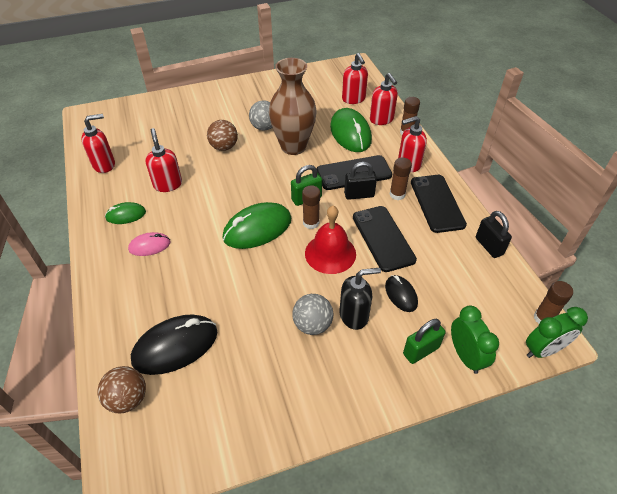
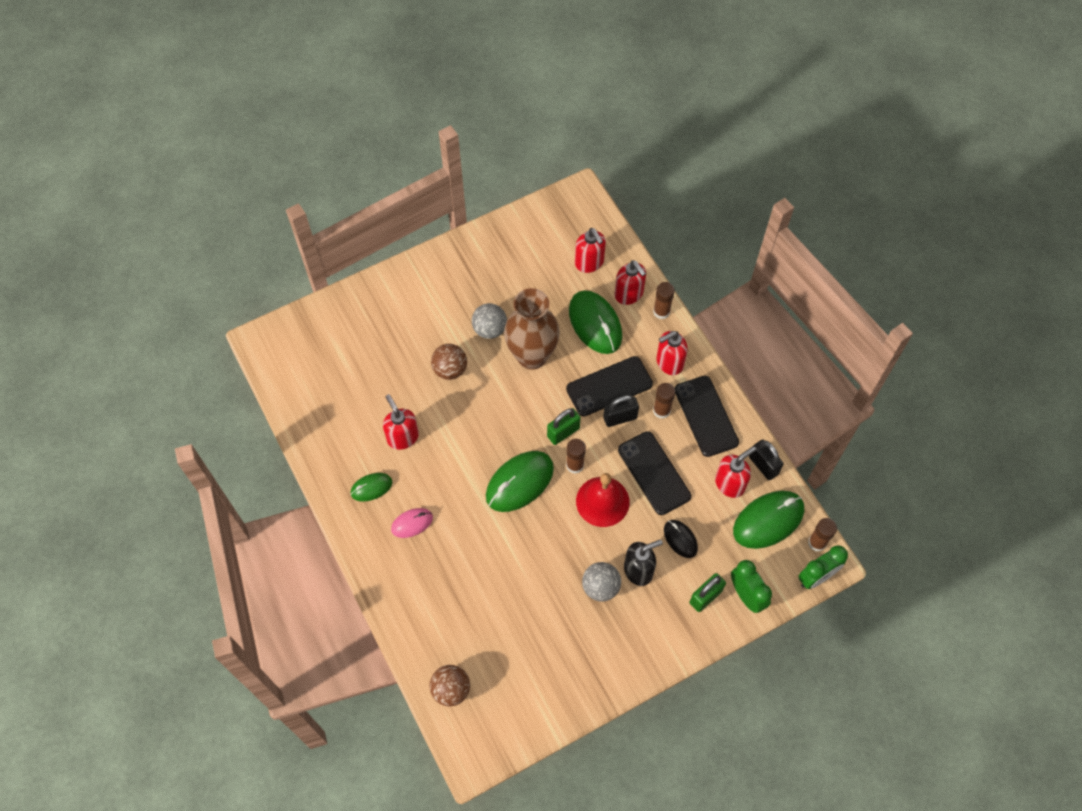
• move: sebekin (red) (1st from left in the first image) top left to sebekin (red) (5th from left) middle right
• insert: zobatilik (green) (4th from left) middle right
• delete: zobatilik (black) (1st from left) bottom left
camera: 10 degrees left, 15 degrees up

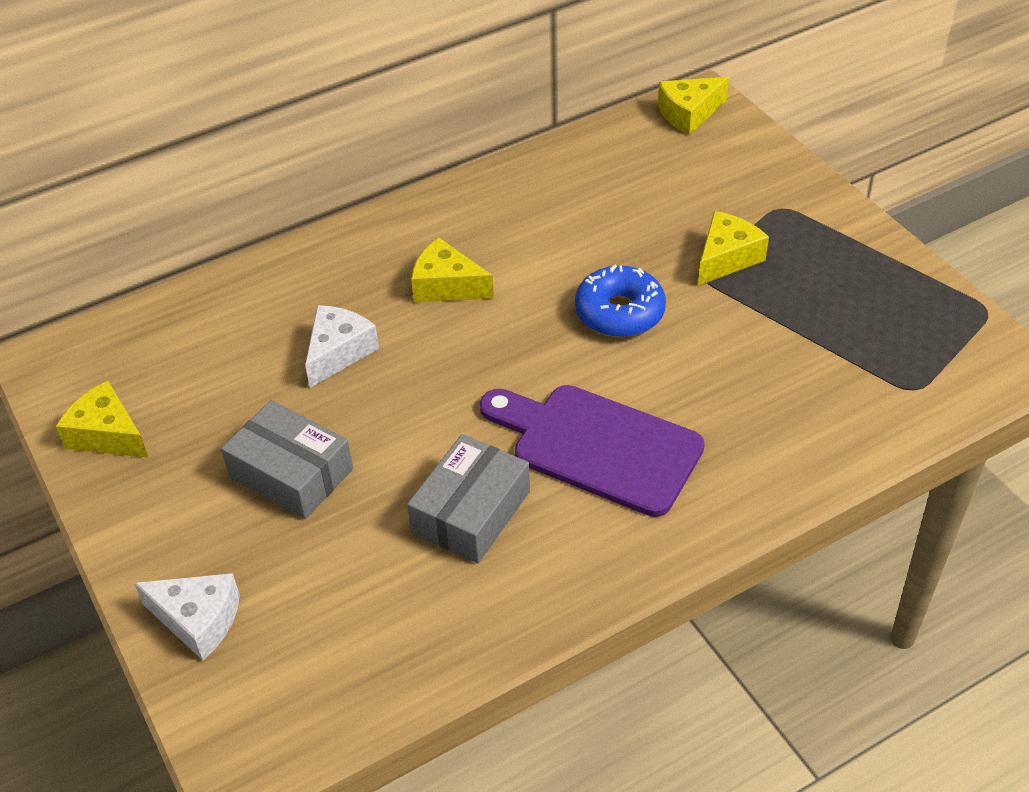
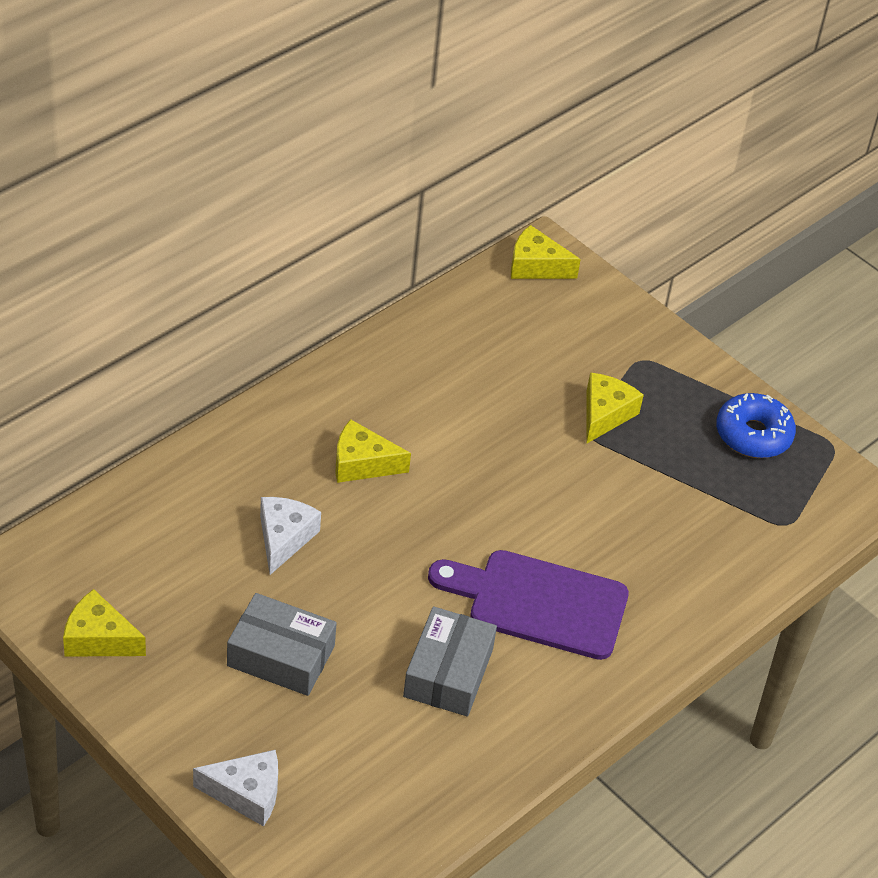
• rotate: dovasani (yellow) (3rd from left) top right = top centre 60 degrees clockwise
• move: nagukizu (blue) centre to middle right
camera: 20 degrees left, 0 degrees up

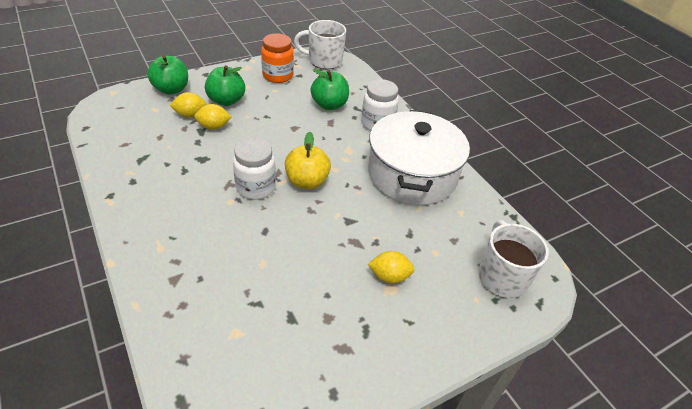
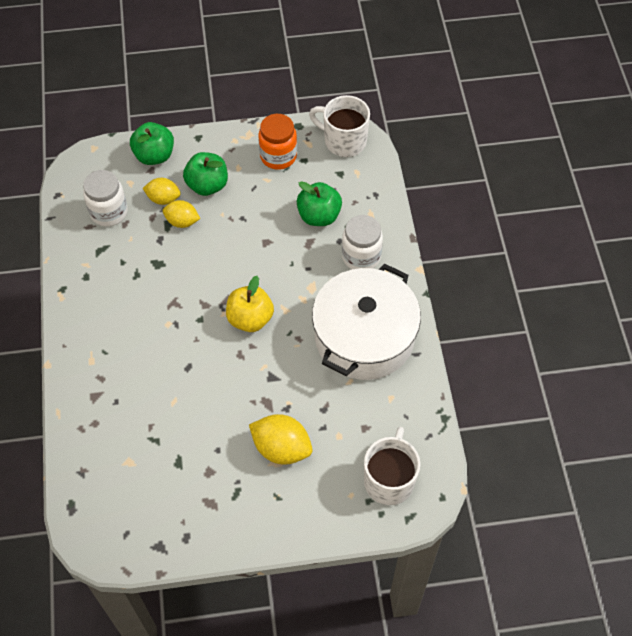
• move: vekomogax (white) (1st from left) centre to top left
• resize: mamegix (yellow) (3rd from left) centre = bottom centre x1.56
camera: 25 degrees right, 15 degrees up

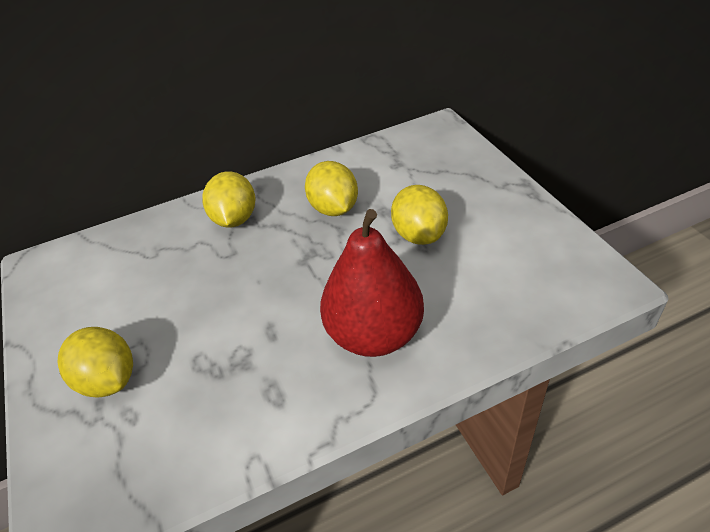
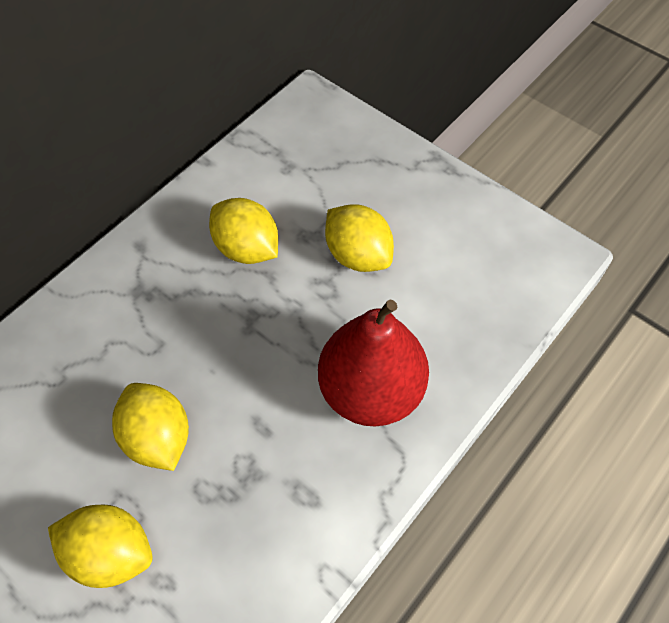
• move: mamegix (yellow) (2nd from left) middle left to bottom left
camera: 30 degrees left, 15 degrees up

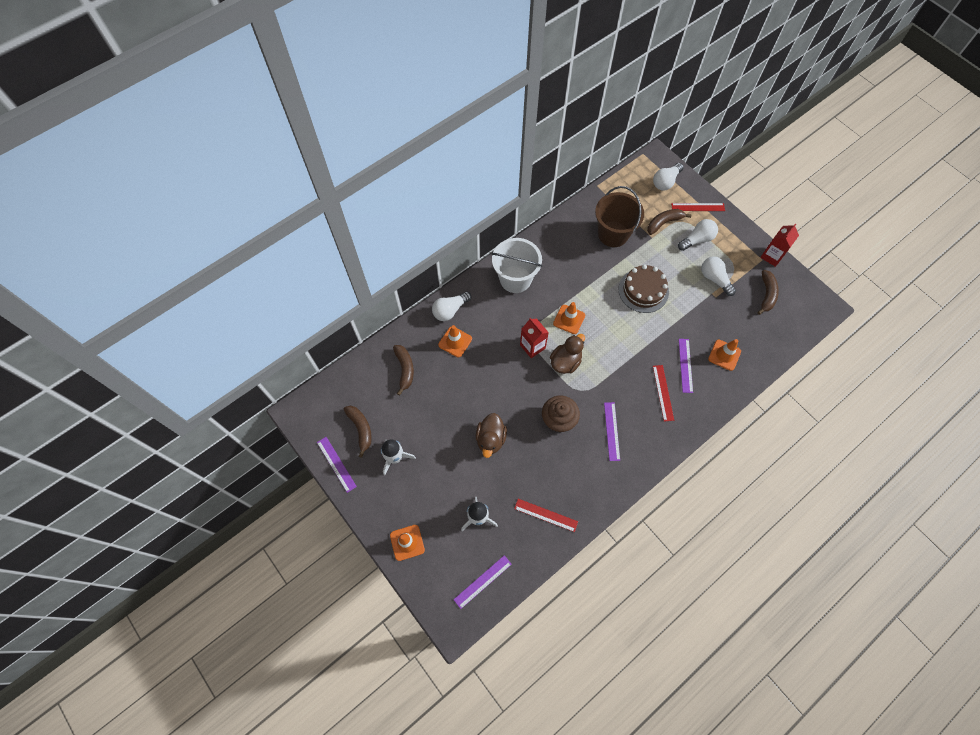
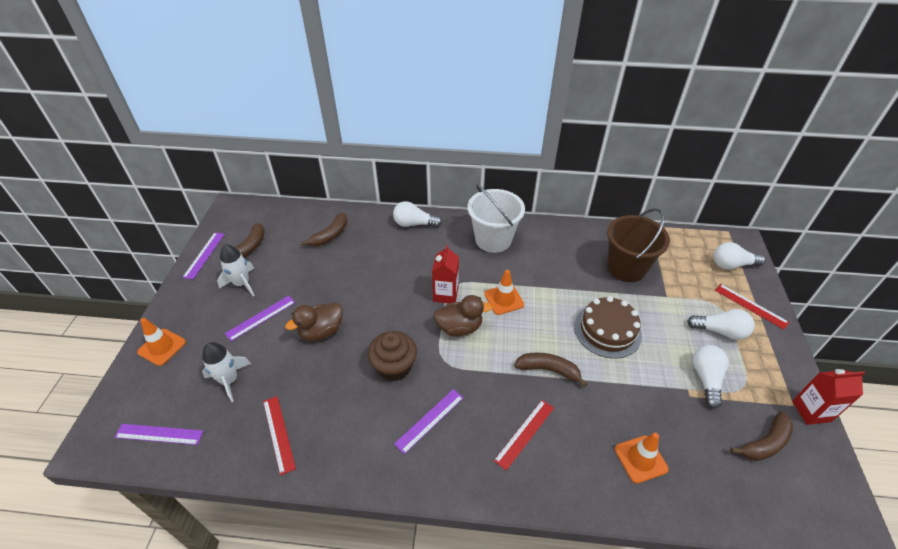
• move: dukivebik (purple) (4th from left in the first image) middle right to dukivebik (purple) (3rd from left) middle left
• move: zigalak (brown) (3rd from left) top right to bottom centre
• delete: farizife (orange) (2nd from left) centre
camera: 45 degrees right, 20 degrees down

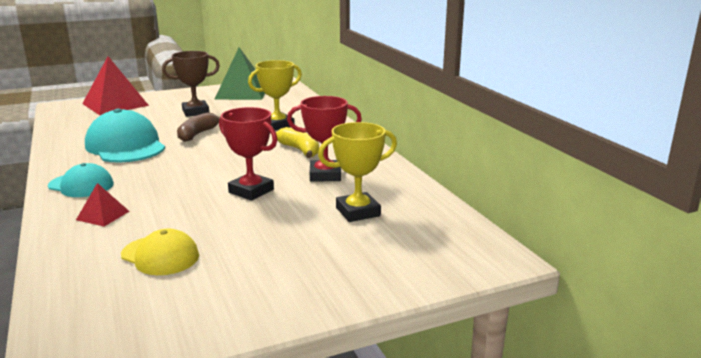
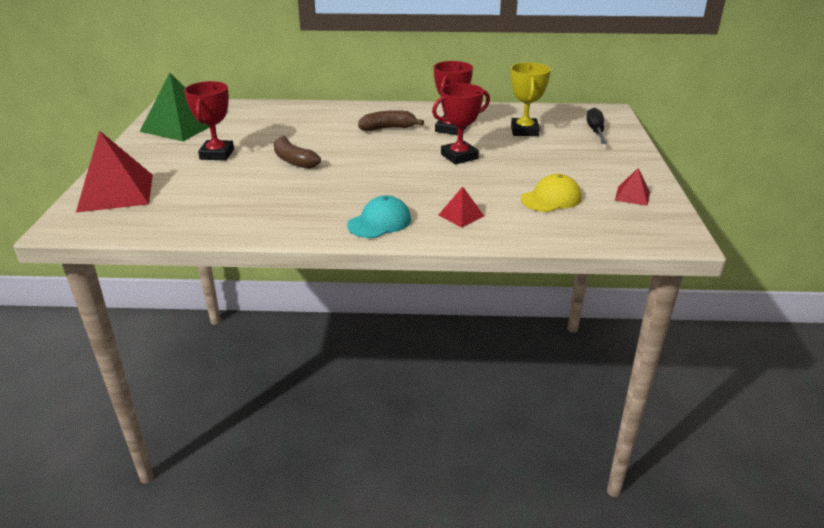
• recolor: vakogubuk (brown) top left to vakogubuk (red) (1st from left) top left
• recolor: zigalak (yellow) centre to zigalak (brown) (2nd from left) top centre
• insert: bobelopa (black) top right
• insert: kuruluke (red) (3rd from left) middle right
• delete: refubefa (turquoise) (2nd from left) middle left
• delete: vakogubuk (yellow) (1st from left) top centre
camera: 65 degrees left, 10 degrees up

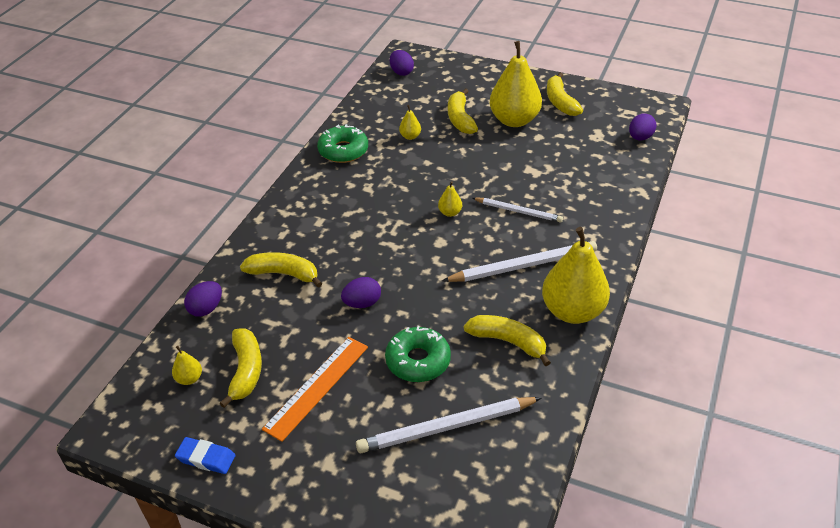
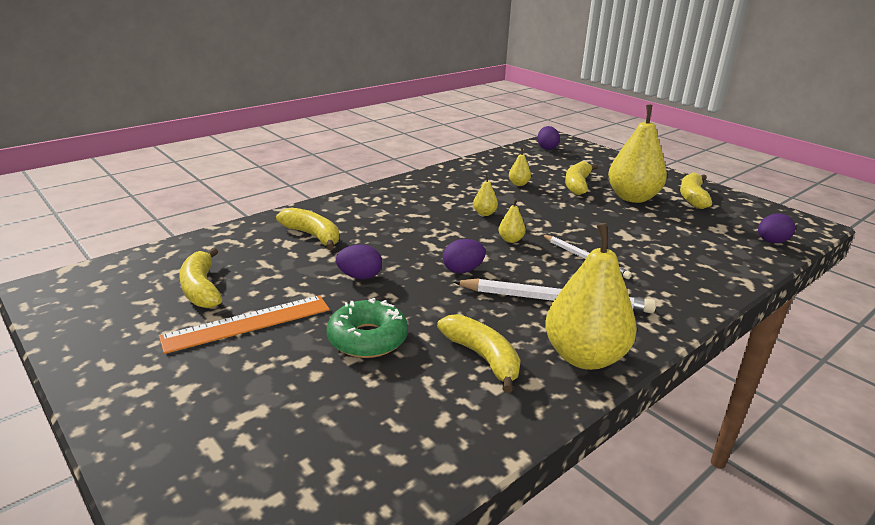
• rotate: zigalak (yellow) (1st from left) bottom left = middle left 135 degrees clockwise
• move: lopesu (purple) (1st from left in the first image) middle left to lopesu (purple) (2nd from left) centre
• move: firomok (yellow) (1st from left) bottom left to centre
• delete: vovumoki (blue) bottom left
• delete: nagukizu (green) (1st from left) top centre
• delete: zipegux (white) (1st from left) bottom centre
camera: 25 degrees right, 15 degrees down

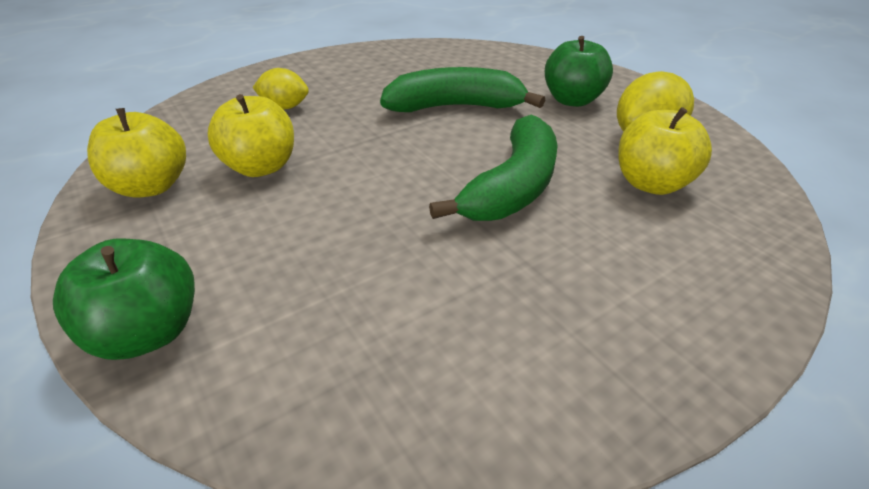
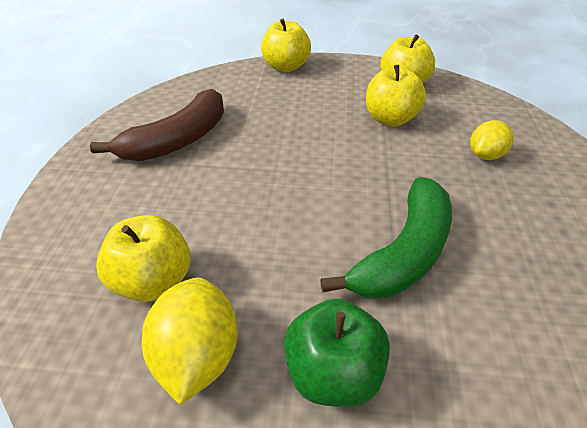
• insert: zigalak (brown) top left
• recolor: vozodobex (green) (1st from left) middle left to vozodobex (yellow) (2nd from left) top centre
• delete: zigalak (green) (2nd from left) centre
camera: 130 degrees right, 5 degrees up

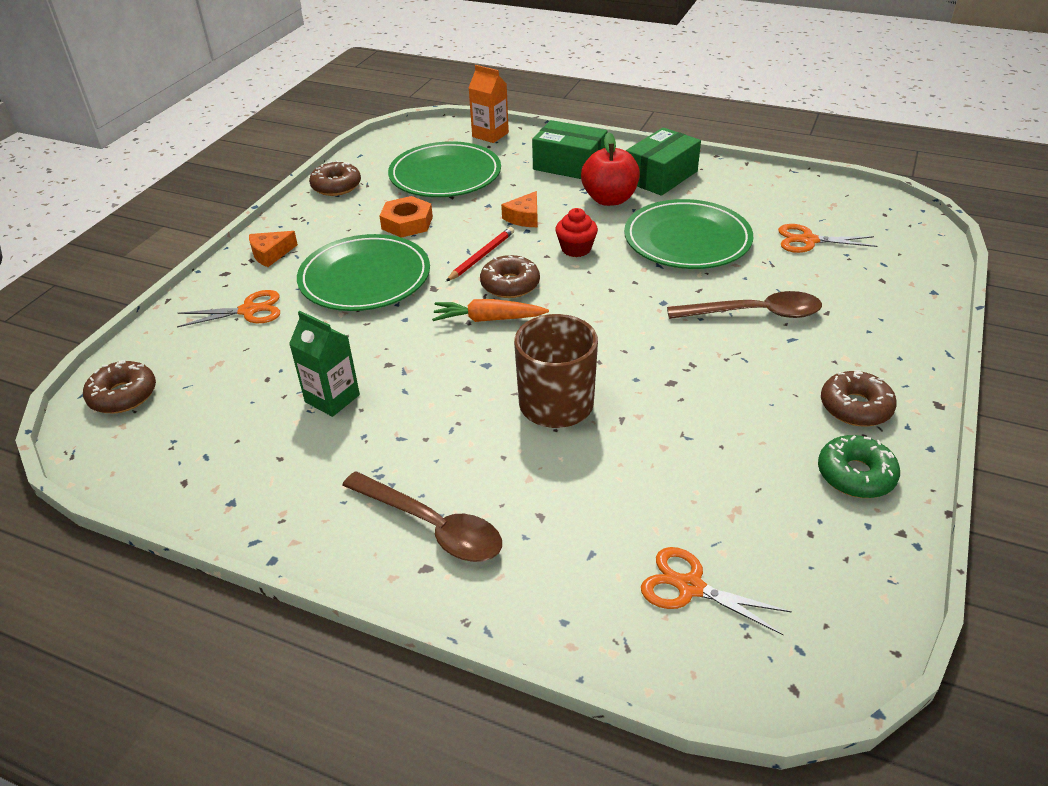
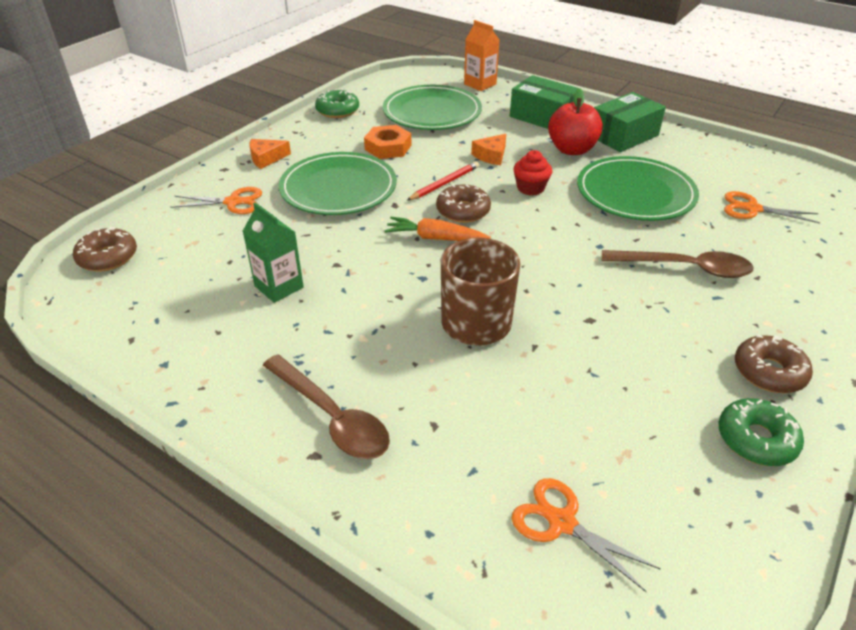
• recolor: nagukizu (brown) (2nd from left) top left to nagukizu (green) (1st from left) top centre
camera: 10 degrees right, 0 degrees up

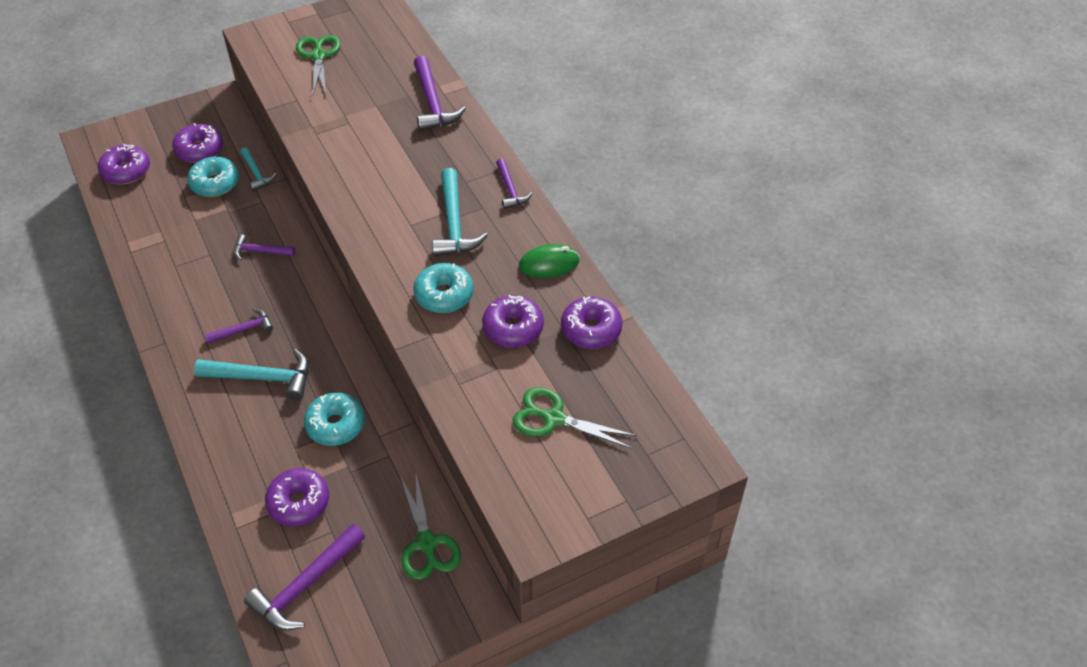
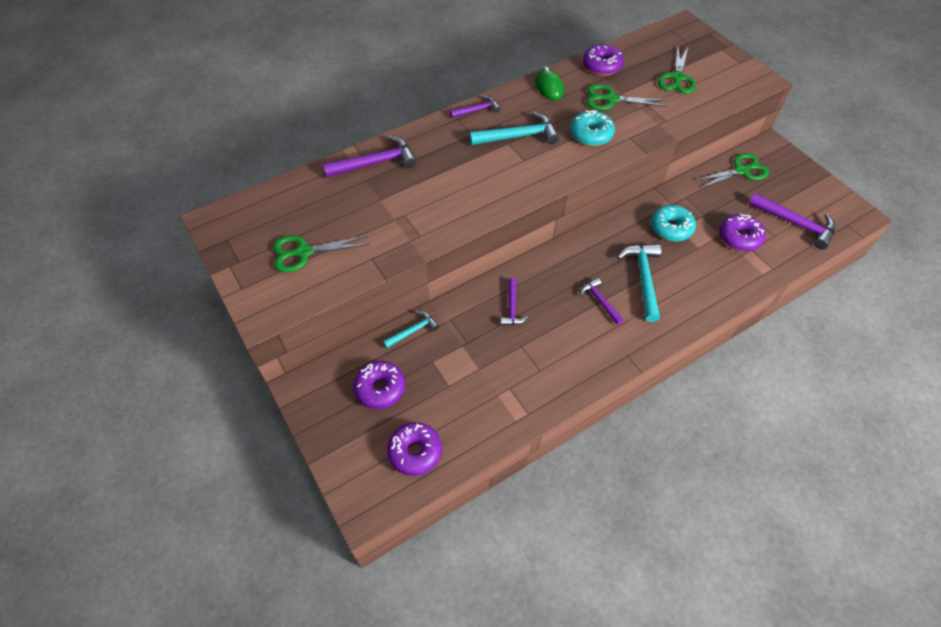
• replace: nagukizu (purple) (4th from left) centre to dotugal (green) (2nd from left) top centre
• delete: nagukizu (turquoise) (1st from left) top left
camera: 95 degrees left, 5 degrees up

